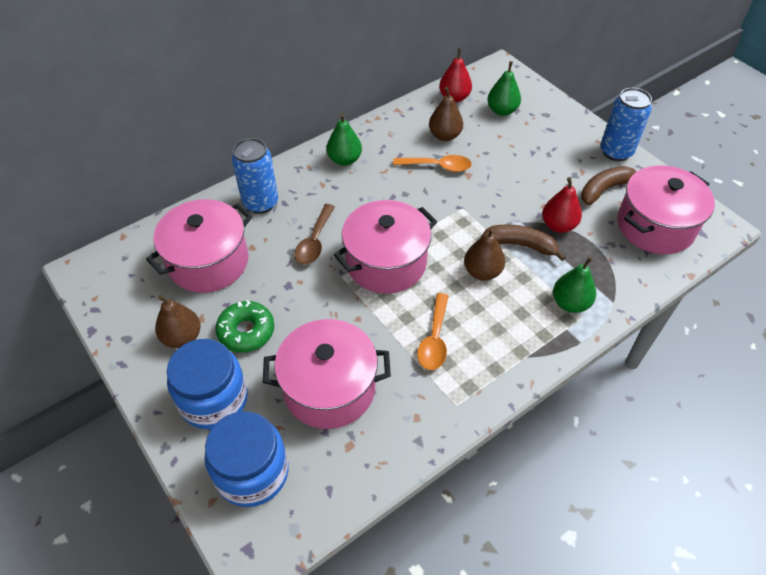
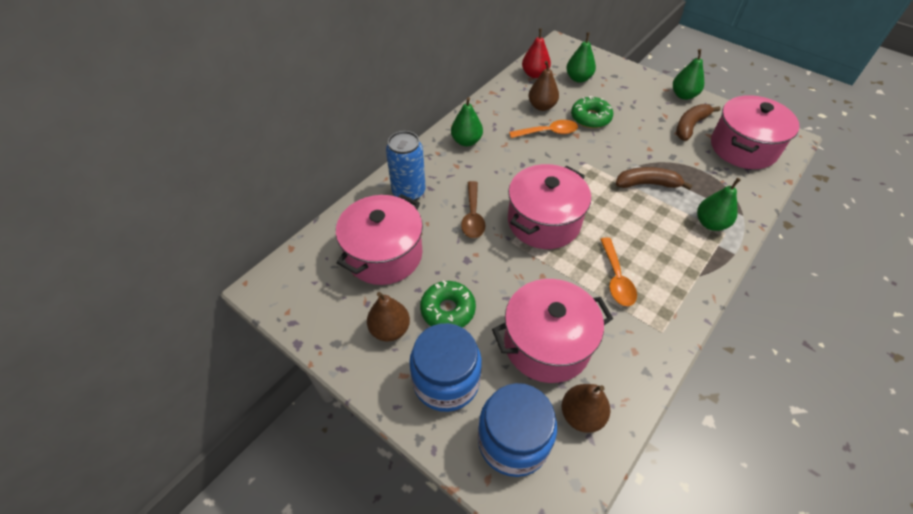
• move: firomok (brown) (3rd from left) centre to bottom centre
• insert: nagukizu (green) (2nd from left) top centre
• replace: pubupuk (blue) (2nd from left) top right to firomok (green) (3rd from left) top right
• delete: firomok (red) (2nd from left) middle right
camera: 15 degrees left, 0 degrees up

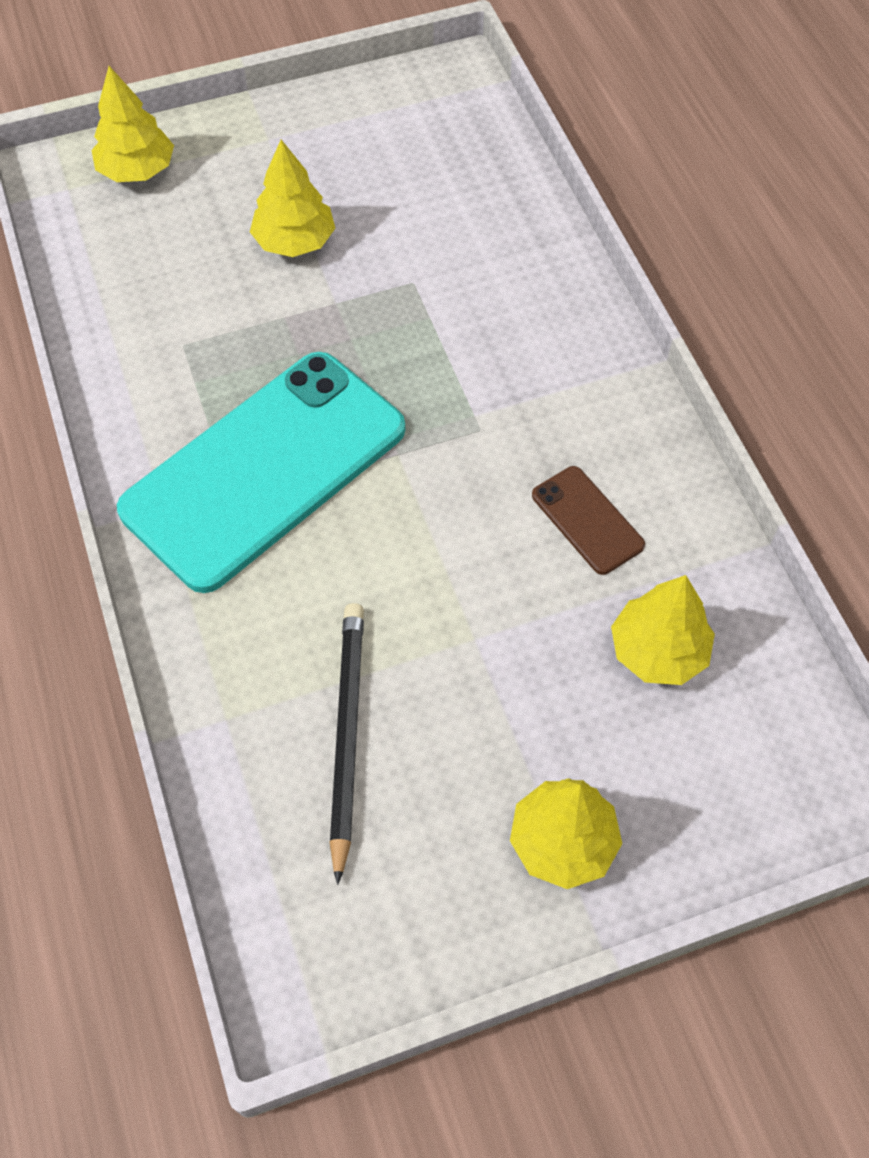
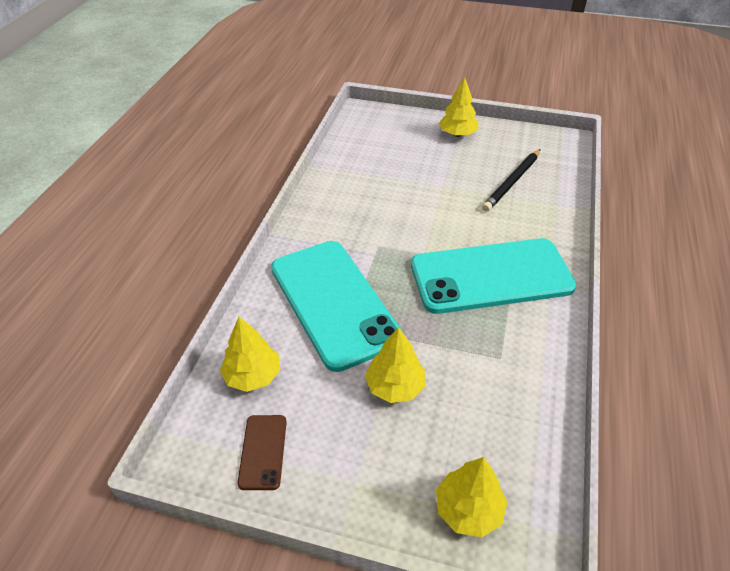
• move: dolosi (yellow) (4th from left in the first image) middle right to dolosi (yellow) (1st from left) centre
• move: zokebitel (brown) middle right to bottom centre
• insert: zokebitel (turquoise) (1st from left) centre
camera: 145 degrees left, 15 degrees down

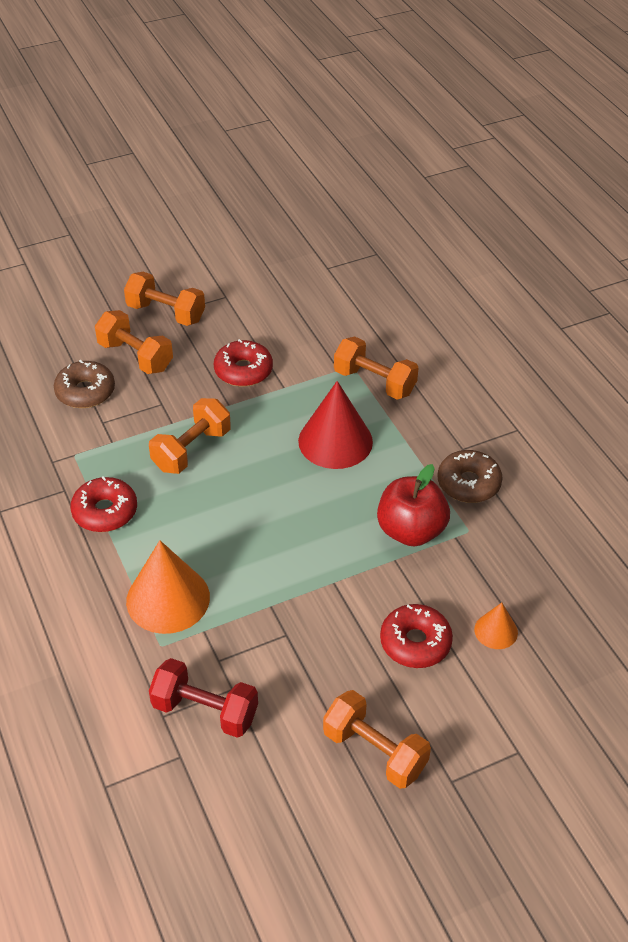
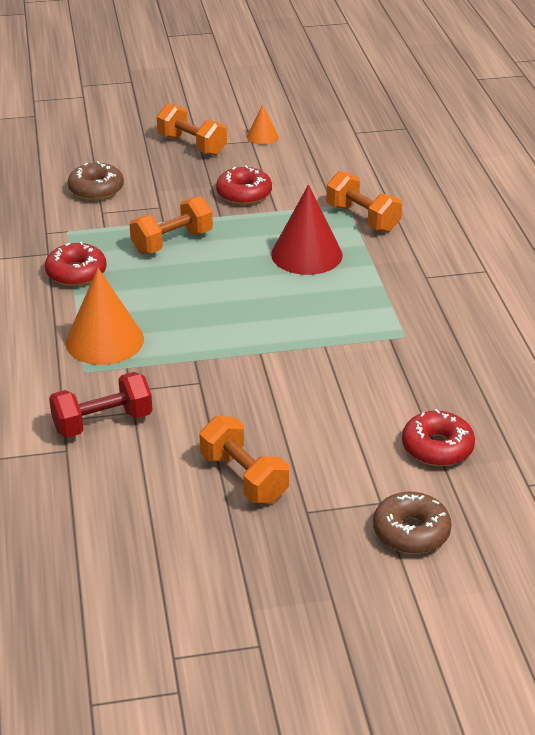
• rotate: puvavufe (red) bottom left = middle left 60 degrees counterclockwise
• move: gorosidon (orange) (2nd from left) middle right to top centre
• move: nagukizu (brown) (2nd from left) middle right to bottom right
• move: nagukizu (red) (3rd from left) bottom centre to middle right
• delete: puvavufe (orange) (1st from left) middle left
• delete: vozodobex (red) centre
camera: 15 degrees right, 10 degrees down

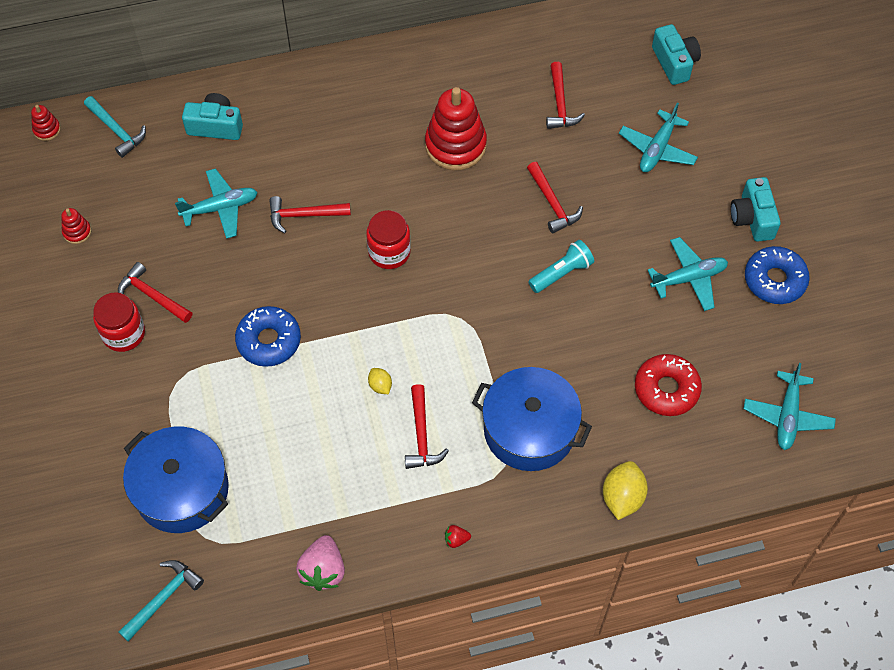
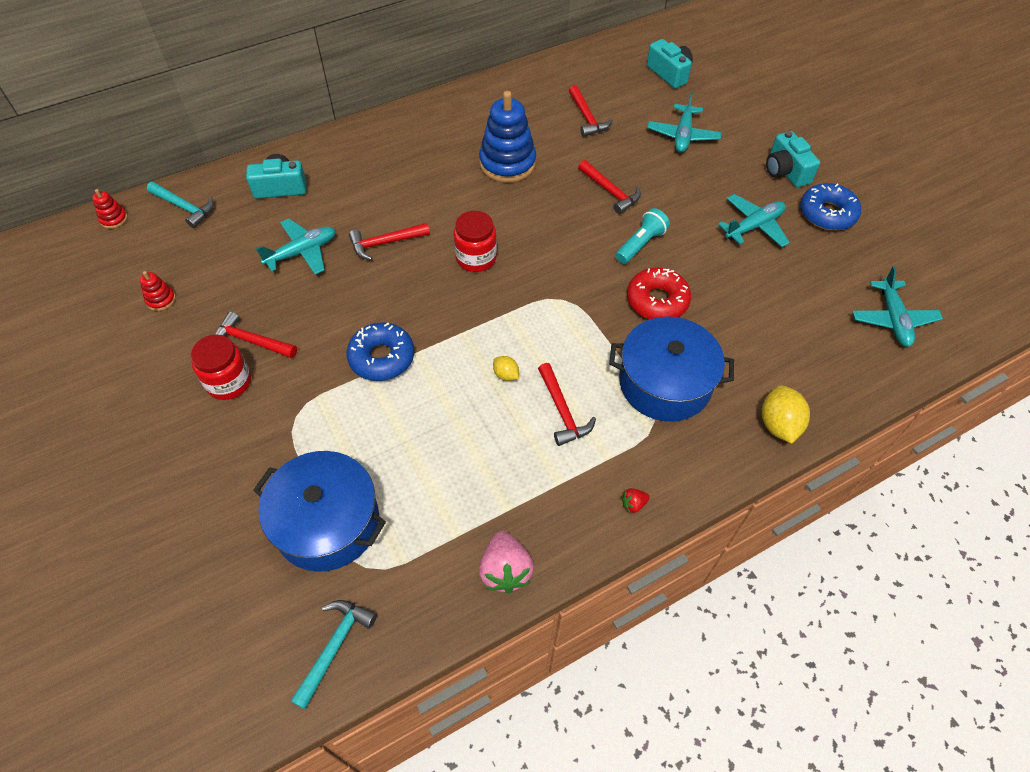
• recolor: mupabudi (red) (3rd from left) top centre to mupabudi (blue) top centre
• move: nagukizu (red) middle right to centre
camera: 15 degrees left, 5 degrees down

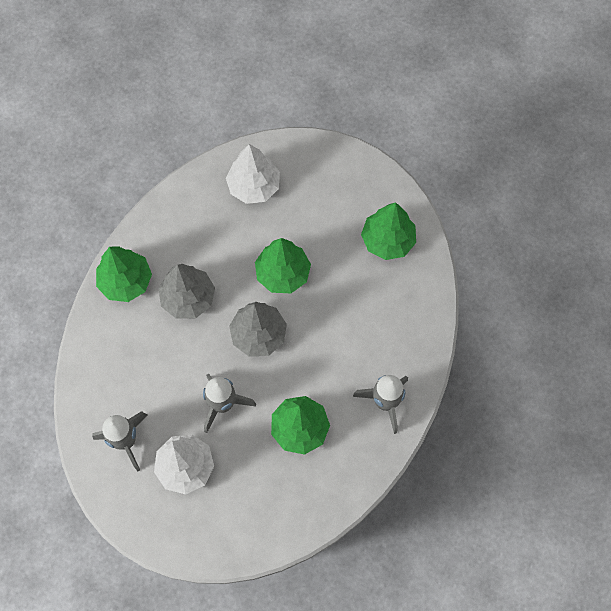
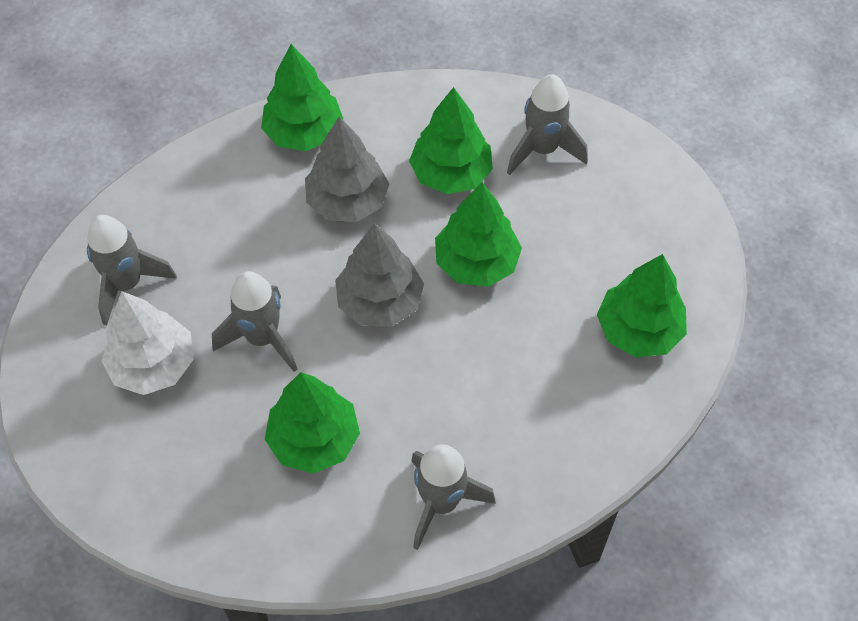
• insert: dolosi (green) (3rd from left) top centre
• replace: dolosi (white) (2nd from left) top centre to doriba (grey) (4th from left) top centre
camera: 45 degrees right, 10 degrees down

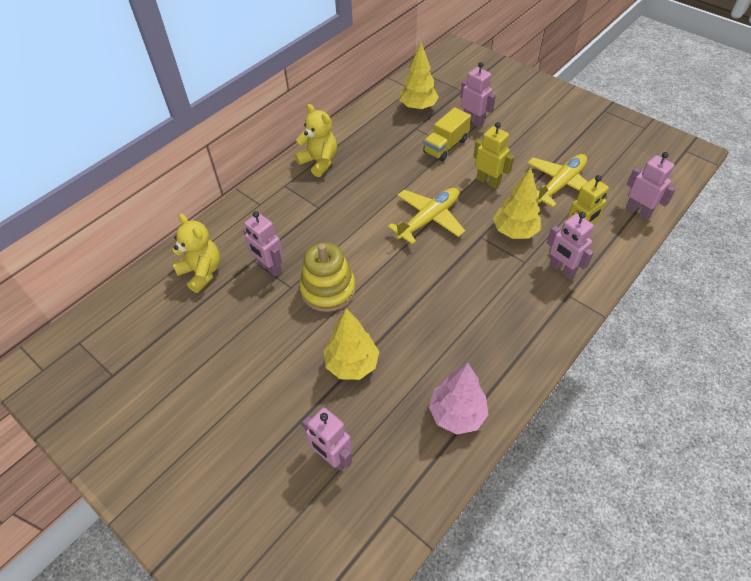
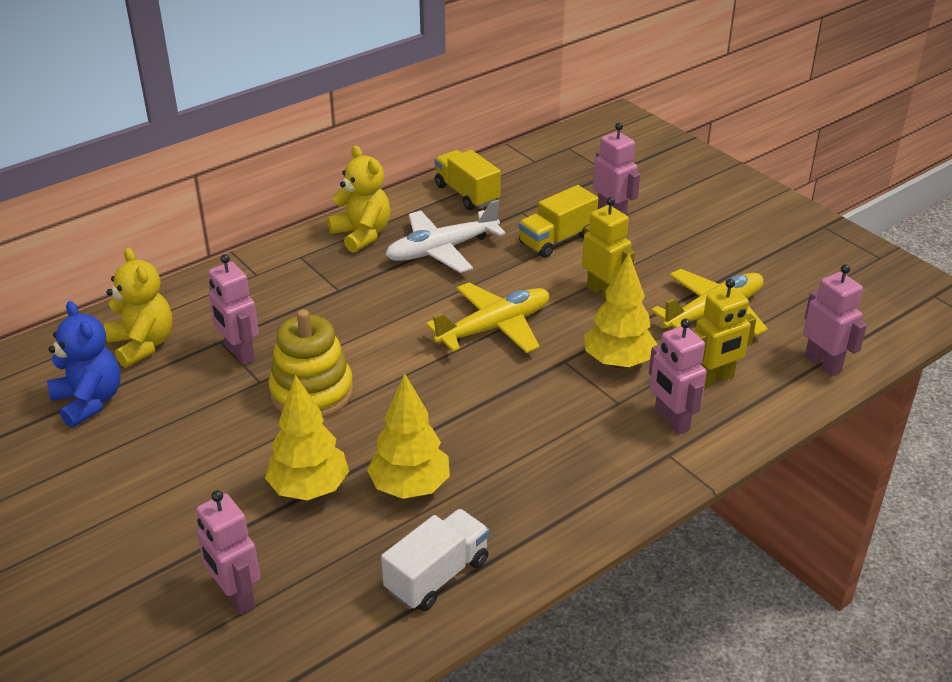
• insert: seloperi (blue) middle left
• move: dolosi (yellow) (2nd from left) top centre to centre
• replace: dolosi (pink) bottom centre to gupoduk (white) bottom centre
• insert: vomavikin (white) centre
• insert: gupoduk (yellow) (1st from left) top centre
camera: 10 degrees right, 15 degrees down

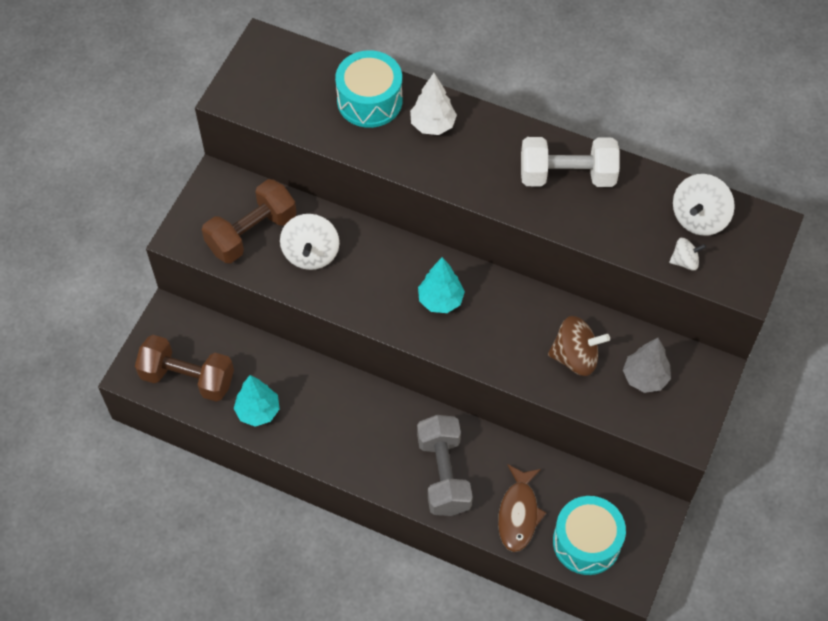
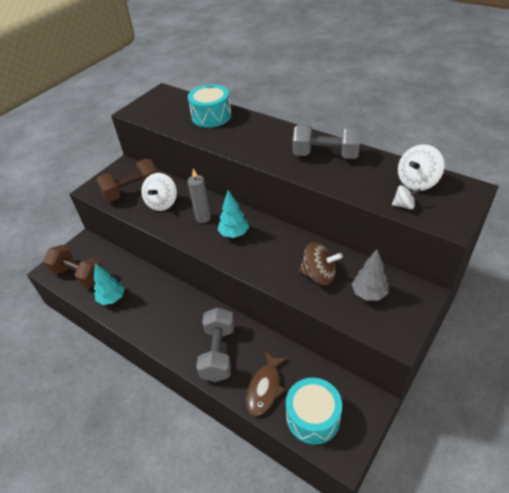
• insert: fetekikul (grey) centre
• recolor: puvavufe (white) top right to puvavufe (grey) (2nd from left) top centre
• delete: dolosi (white) top centre
camera: 15 degrees right, 15 degrees down

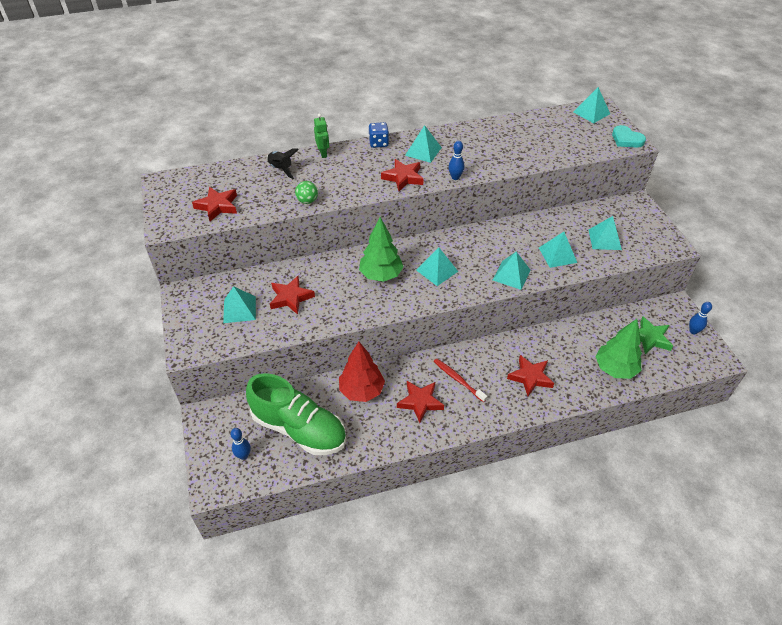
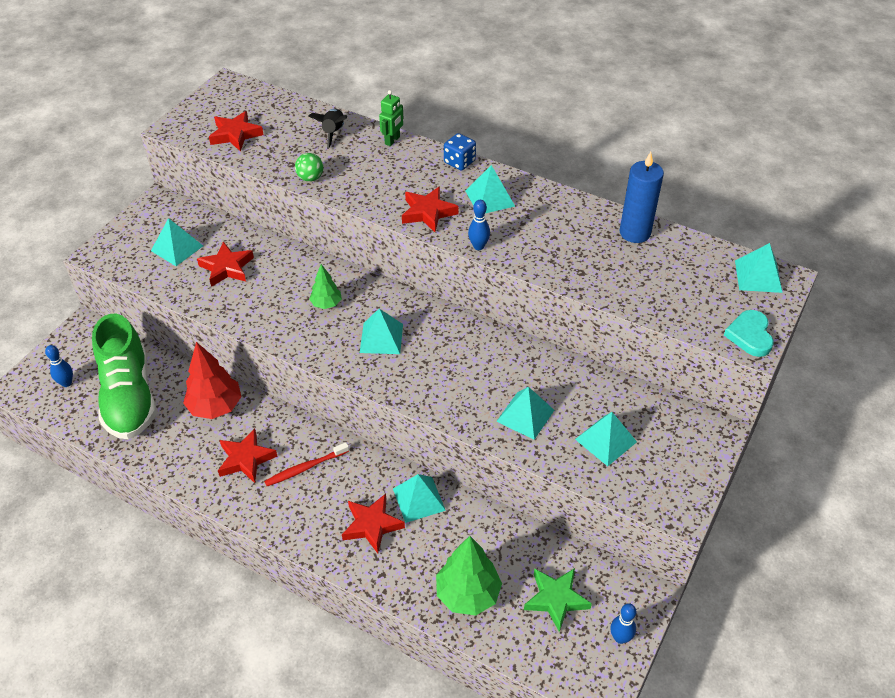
• rotate: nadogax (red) centre = centre 120 degrees counterclockwise
• resize: dolosi (green) (1st from left) centre = centre x0.57
• move: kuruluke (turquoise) (4th from left in the first image) centre to kuruluke (turquoise) (3rd from left) bottom centre
• insert: fetekikul (blue) top right
camera: 45 degrees right, 0 degrees up

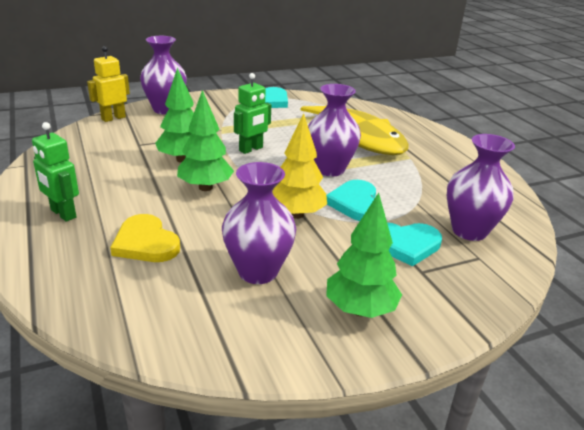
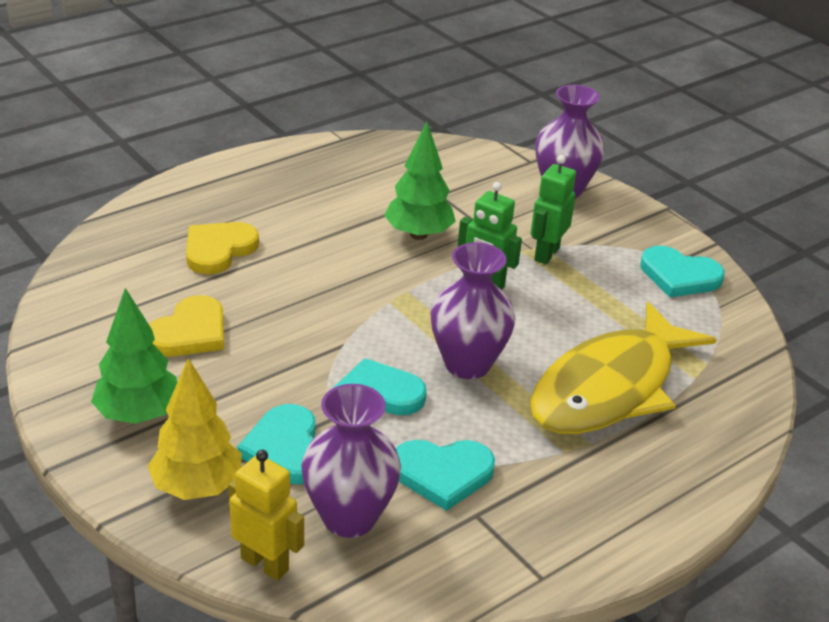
• move: dolosi (yellow) centre to bottom left
• replace: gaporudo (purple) (2nd from left) centre to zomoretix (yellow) (1st from left) middle left
• move: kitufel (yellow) top left to bottom left
• insert: zomoretix (turquoise) (3rd from left) bottom centre
• move: kitufel (green) (1st from left in the first image) middle left to kitufel (green) (2nd from left) middle right
• delete: dolosi (green) (2nd from left) top centre
camera: 75 degrees right, 5 degrees up

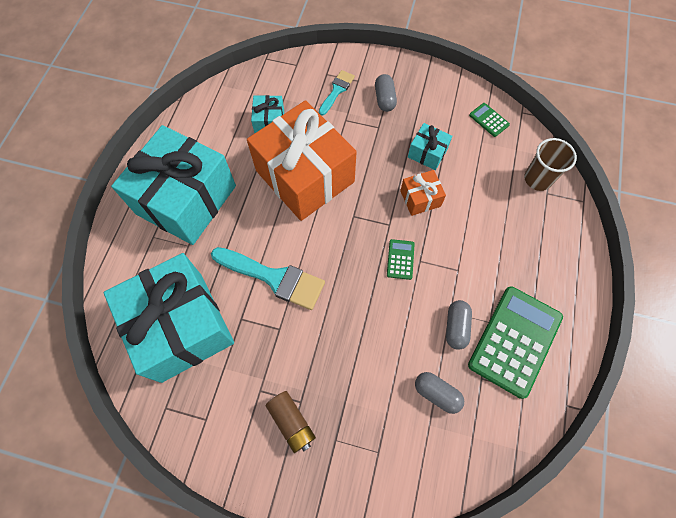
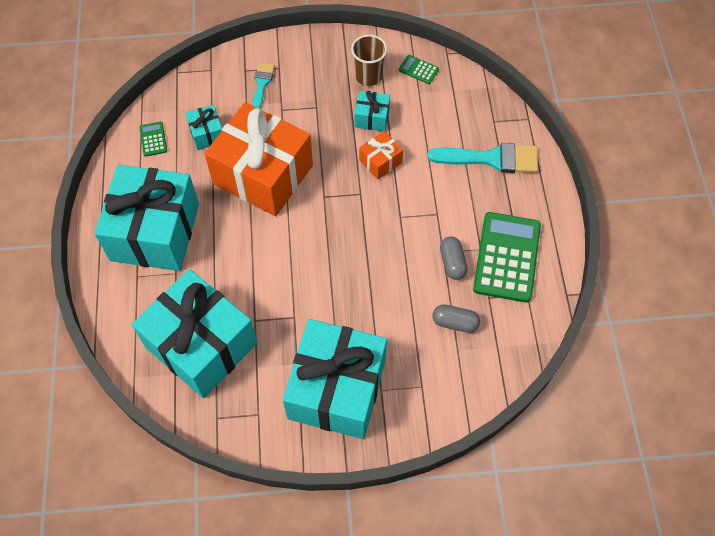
• move: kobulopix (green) (1st from left) centre to top left
• replace: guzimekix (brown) bottom centre to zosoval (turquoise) (4th from left) bottom centre
• move: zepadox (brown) top right to top centre
• move: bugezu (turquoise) (1st from left in the first image) centre to bugezu (turquoise) (2nd from left) top right
• delete: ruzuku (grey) (1st from left) top centre
camera: 20 degrees left, 5 degrees down

